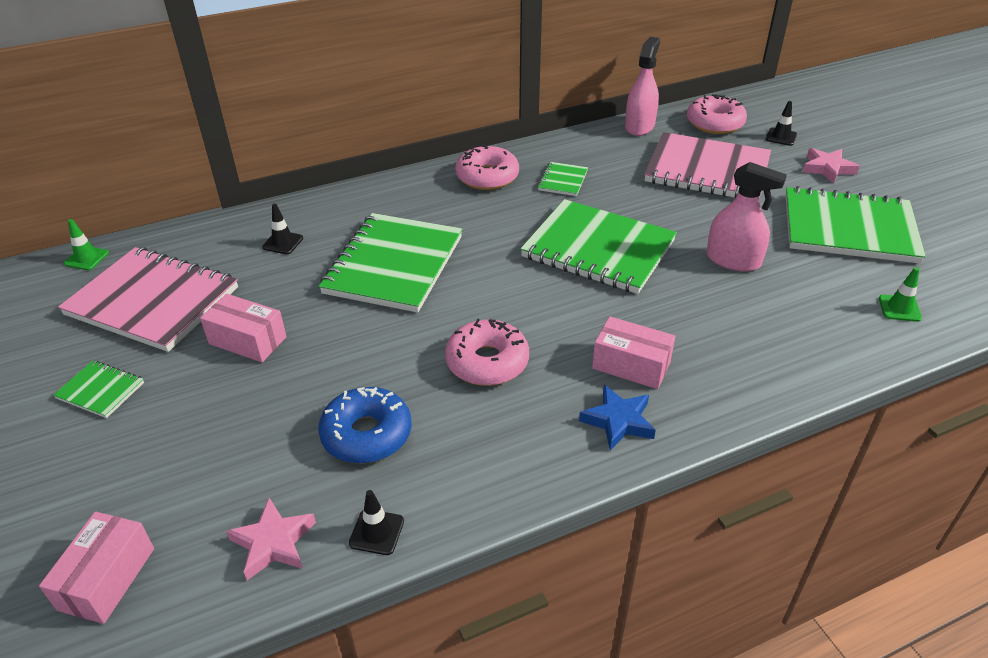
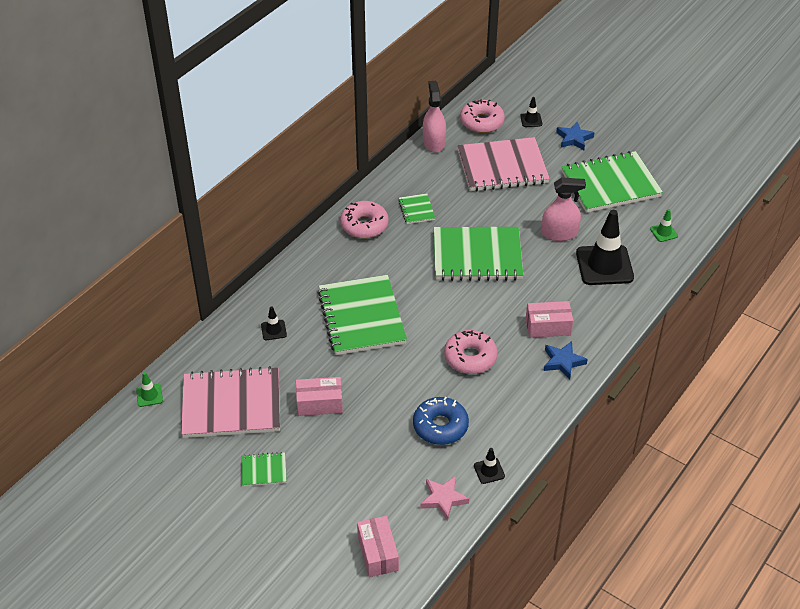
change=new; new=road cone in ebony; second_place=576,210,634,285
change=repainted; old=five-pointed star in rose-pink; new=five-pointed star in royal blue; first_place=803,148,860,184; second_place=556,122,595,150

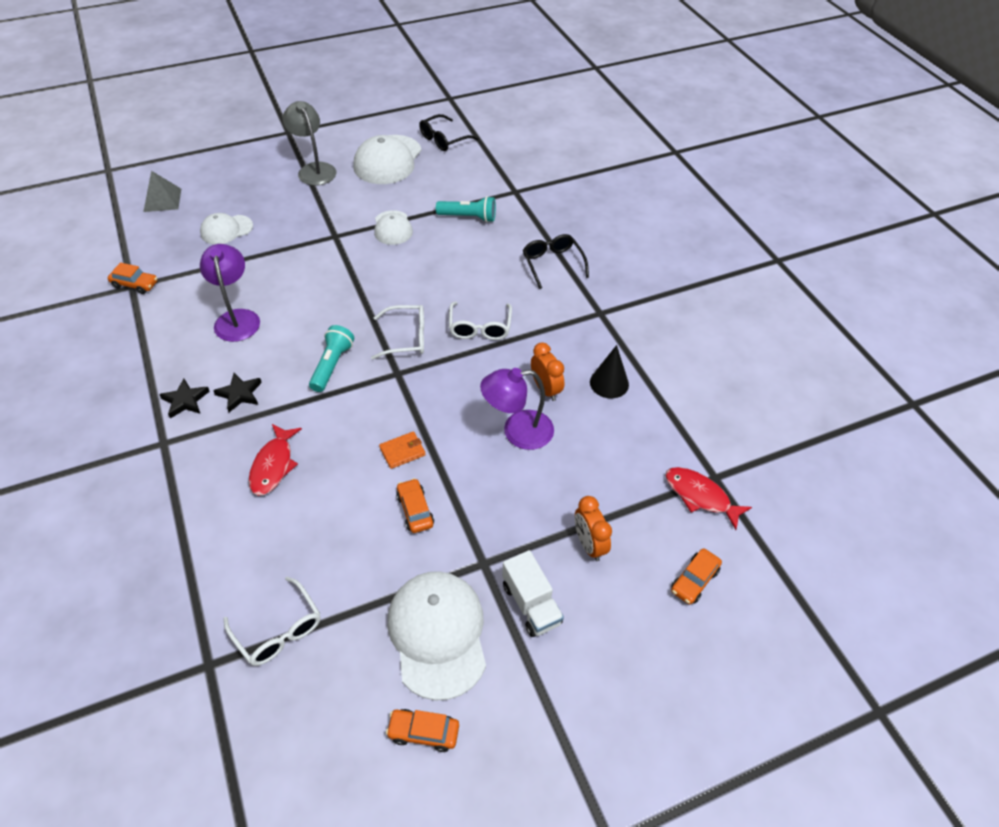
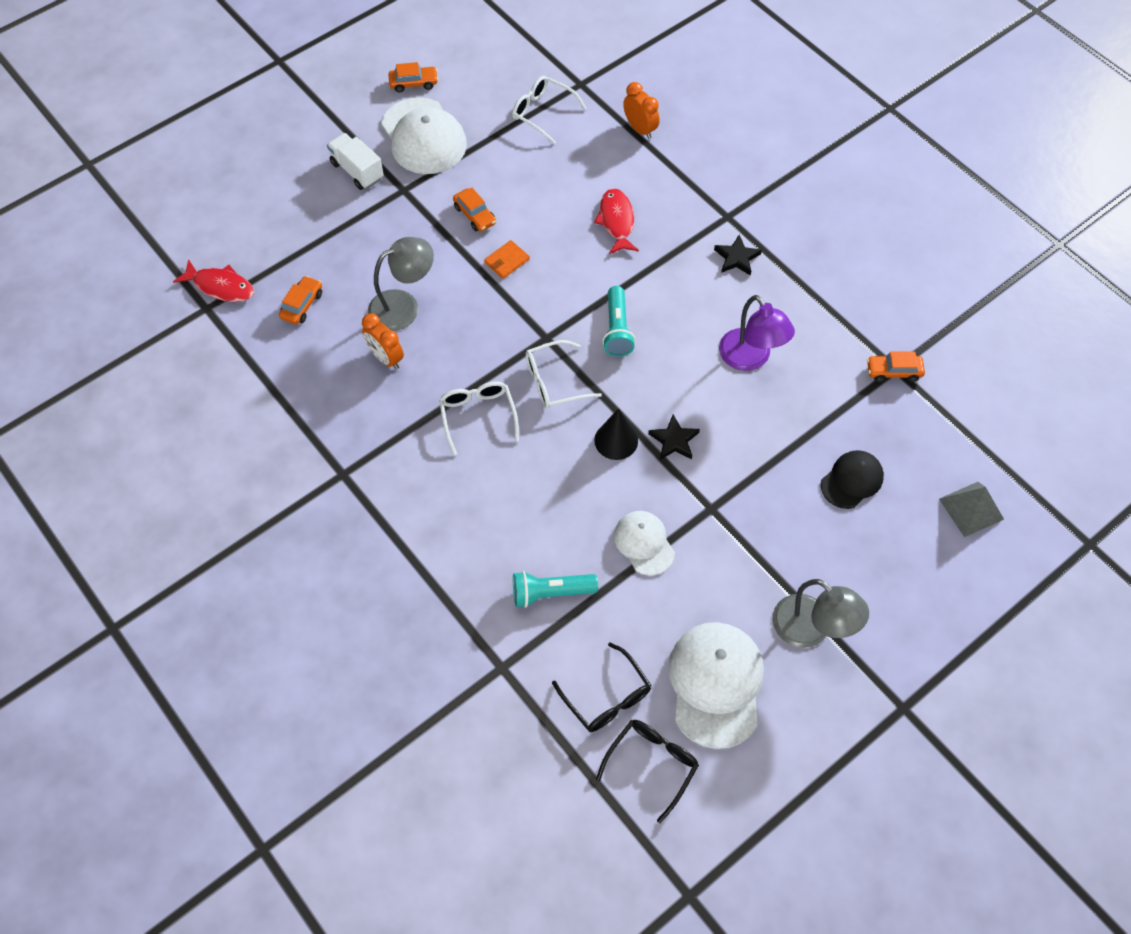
change=shifted; old=five-pointed star in ebony; first_place=213,373,262,412; second_place=648,414,700,460
change=shifted; old=spectacles in ebony; first_place=523,234,589,289; second_place=552,643,651,732
change=shifted; old=clock in orange; first_place=575,496,612,561; second_place=623,82,659,139
change=shifted; old=solid cone in ebony; first_place=590,345,629,398; second_place=594,408,638,460
change=shifted; old=automobile in orange; first_place=671,548,722,605; second_place=279,276,322,325
change=repainted; old=cap in pure white; new=cap in ebony; first_place=200,213,253,244; second_place=821,450,884,509
change=repainted; old=desk lamp in purple; new=desk lamp in ash-grey; first_place=480,368,554,450; second_place=368,237,434,331

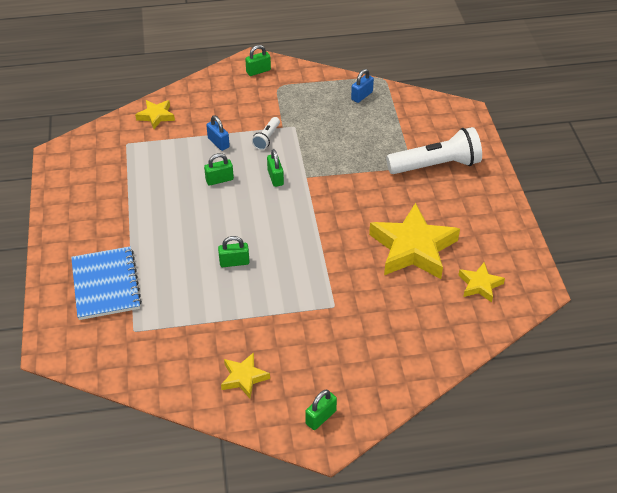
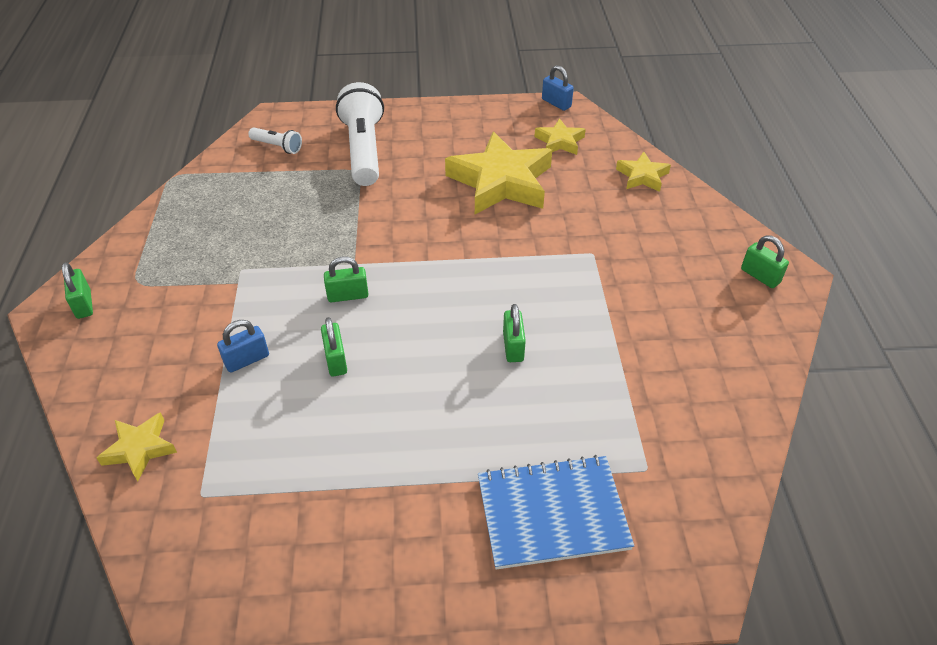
change=shifted; old=five-pointed star in bright yellow; first_place=221,352,270,398; second_place=616,152,671,192
change=shifted; old=flashlight in pure white; first_place=252,117,280,150; second_place=248,127,302,154
change=shifted; old=lock in royal blue; first_place=351,69,374,103; second_place=542,65,574,111

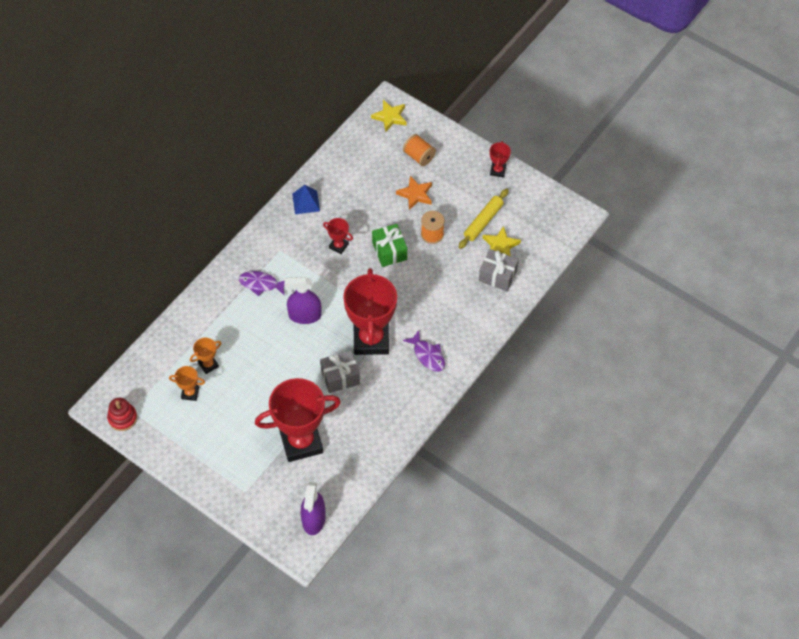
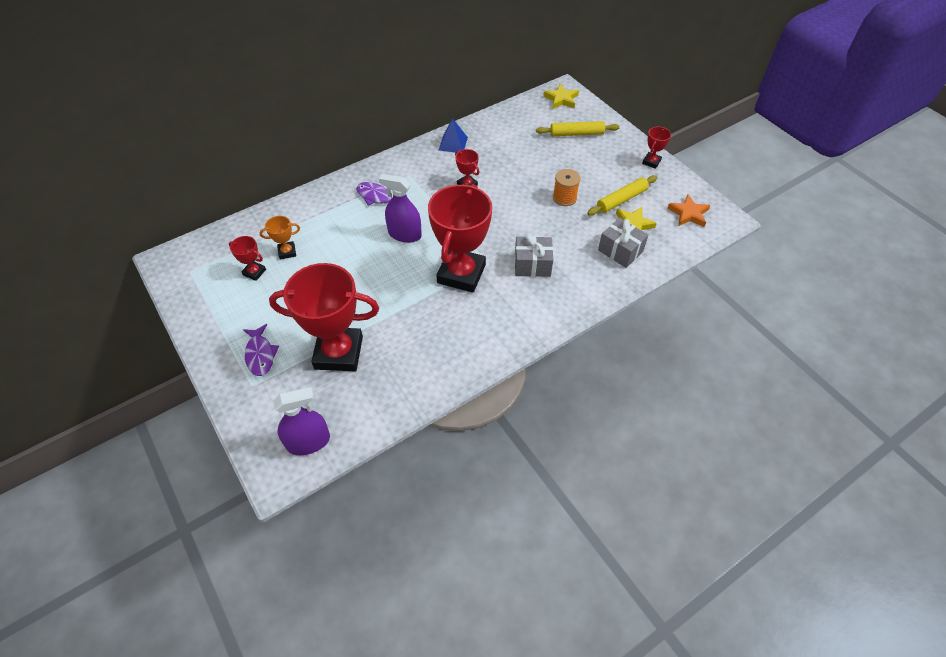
change=gone; old=stacking toy in scarlet; first_place=107,398,137,431
change=gone; old=present in emerald; first_place=372,224,407,267
change=shifted; old=present in ash-grey; first_place=320,351,360,393; second_place=515,234,553,277
change=shifted; old=five-pointed star in orange; first_place=396,176,432,210; second_place=667,194,710,227
change=shifted; old=fish figure in purple; first_place=403,330,445,372; second_place=243,324,279,376
change=swapped; old=spool in orange; new=rolling pin in bright yellow; first_place=403,134,436,166; second_place=536,121,620,136
change=repainted; old=prize cup in orange; new=prize cup in scarlet; first_place=169,366,205,401; second_place=229,236,266,281
change=rotated; old=sprayer in purple; first_place=301,482,326,535; second_place=273,387,330,455; degrees=-135

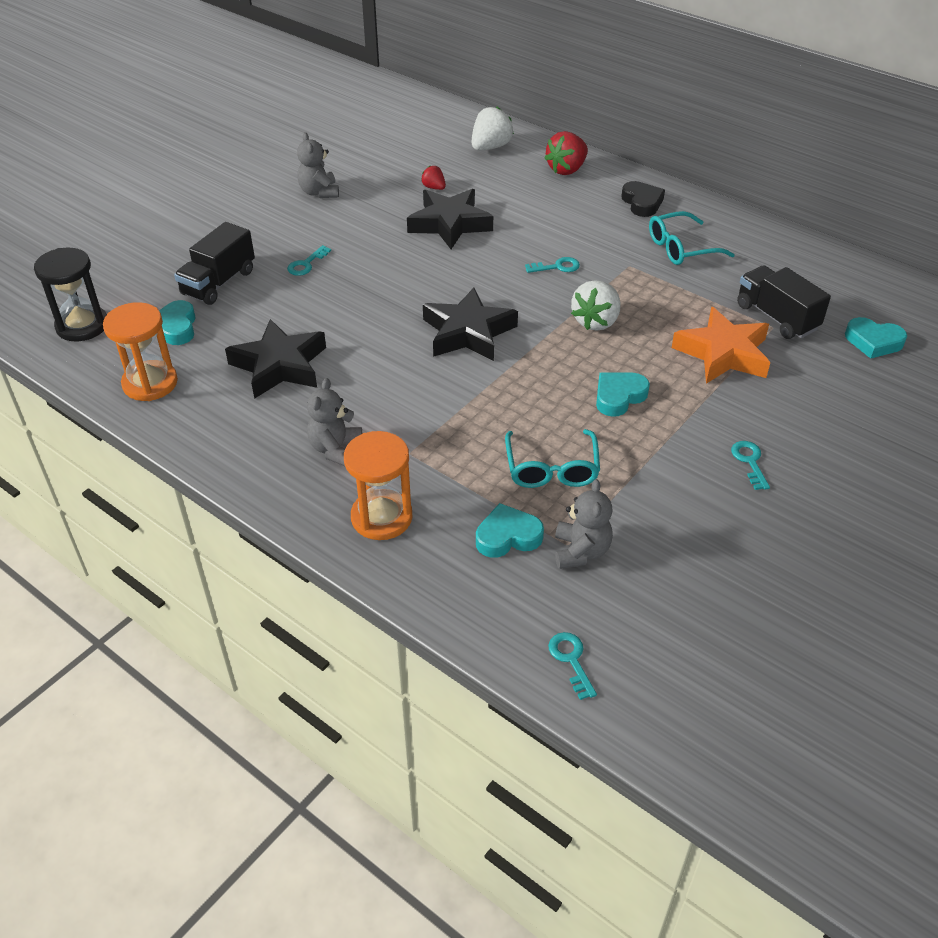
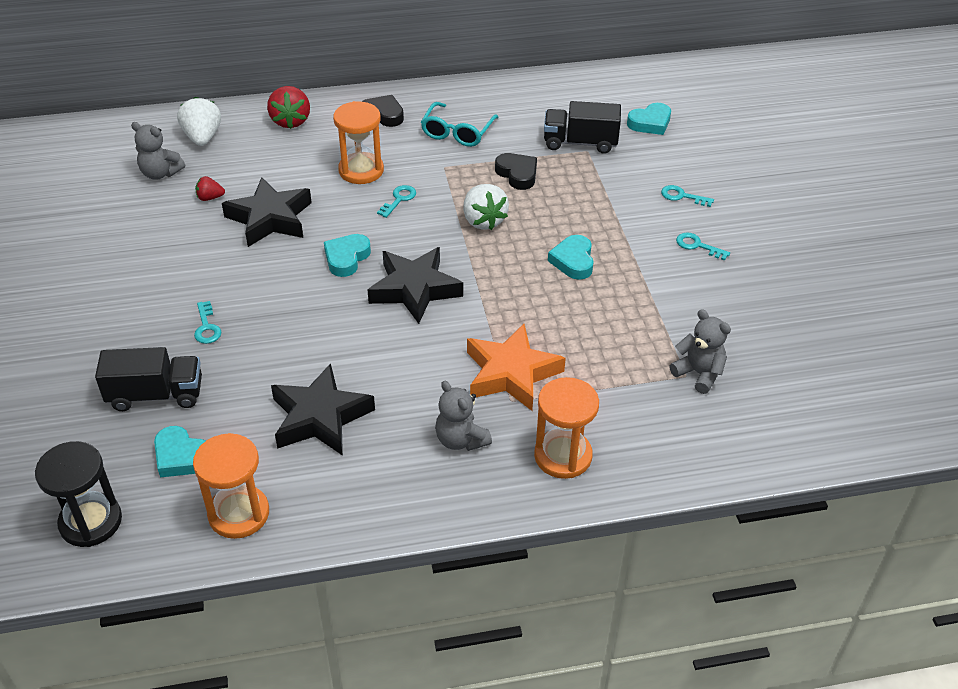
change=gone; old=spectacles in aqua; first_place=505,429,600,488
change=new; new=sand timer in orange; second_place=333,101,384,184
change=new; new=heart in ebony; second_place=495,153,537,190
change=shifted; old=teddy in ash-grey; first_place=297,132,339,198; second_place=131,122,185,180
change=shifted; old=heart in aqua; first_place=476,503,544,558; second_place=324,234,371,277
change=shifted; old=door key in aqua; first_place=548,632,597,700; second_place=661,185,714,207
change=shifted; old=five-pointed star in orange; first_place=672,307,770,384; second_place=467,324,566,411
change=rotated; old=toy truck in ebony; first_place=174,222,255,305; second_place=95,347,202,411; degrees=-75

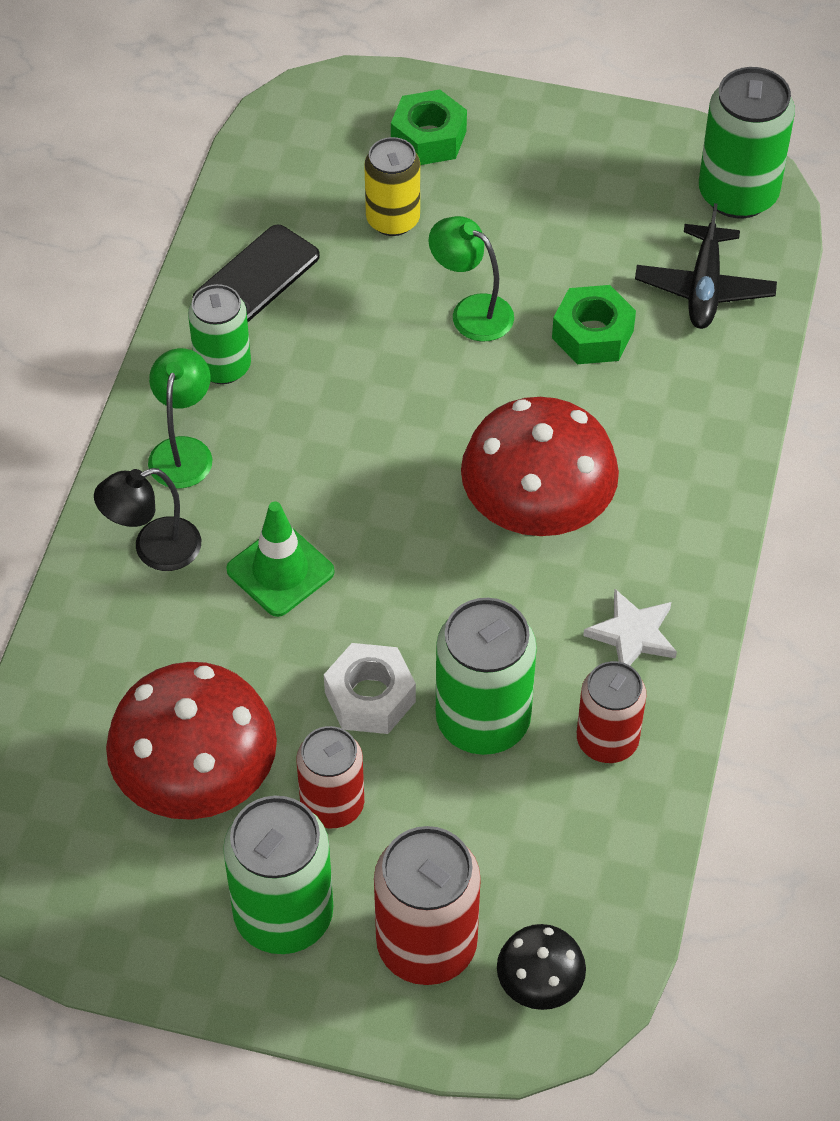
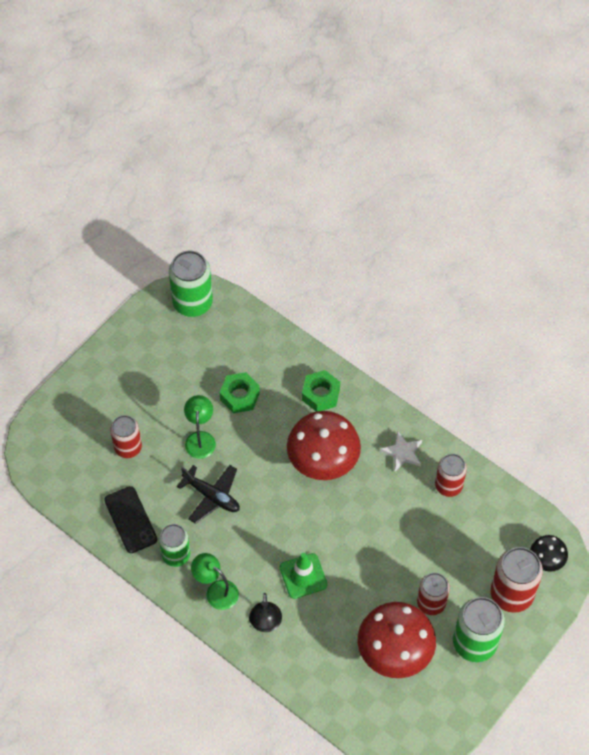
change=gone; old=hex nut in pure white; first_place=324,643,416,734
change=gone; old=tin in emerald; first_place=436,598,537,755
change=shifted; old=hex nut in emerald; first_place=391,90,467,165; second_place=302,370,340,411
change=shifted; old=plane in ebony; first_place=635,203,777,329; second_place=176,465,240,524
change=repainted; old=tin in bright yellow; new=tin in scarlet; first_place=364,137,420,236; second_place=110,415,142,458
change=rotated; old=desk lamp in emerald; first_place=429,216,514,342; second_place=184,395,216,459; degrees=120

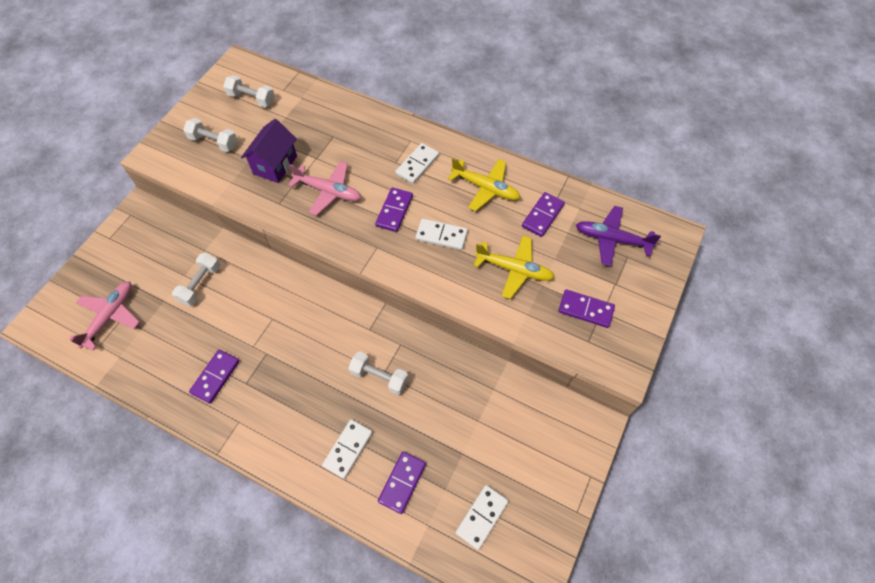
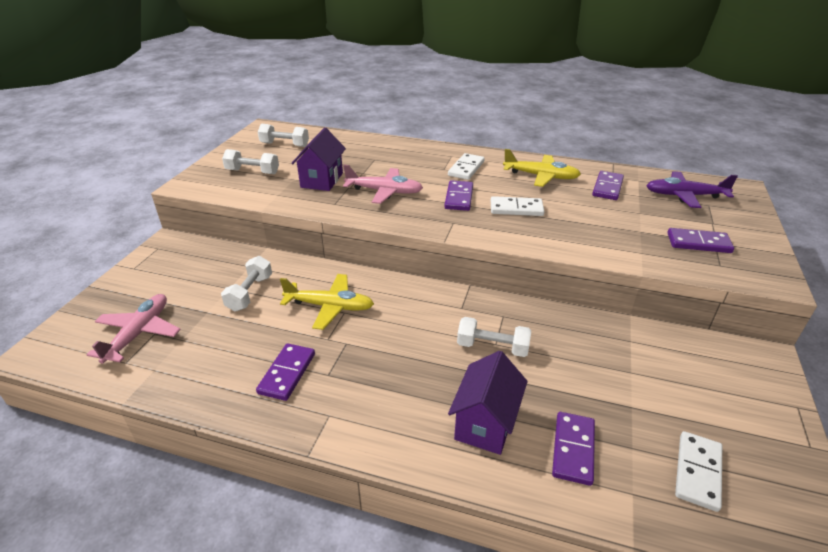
change=shifted; old=plane in bright yellow; first_place=474,236,555,299; second_place=280,274,374,330
change=swapped; old=domino piece in pure white; new=cottage in purple; first_place=322,419,373,479; second_place=448,351,528,455

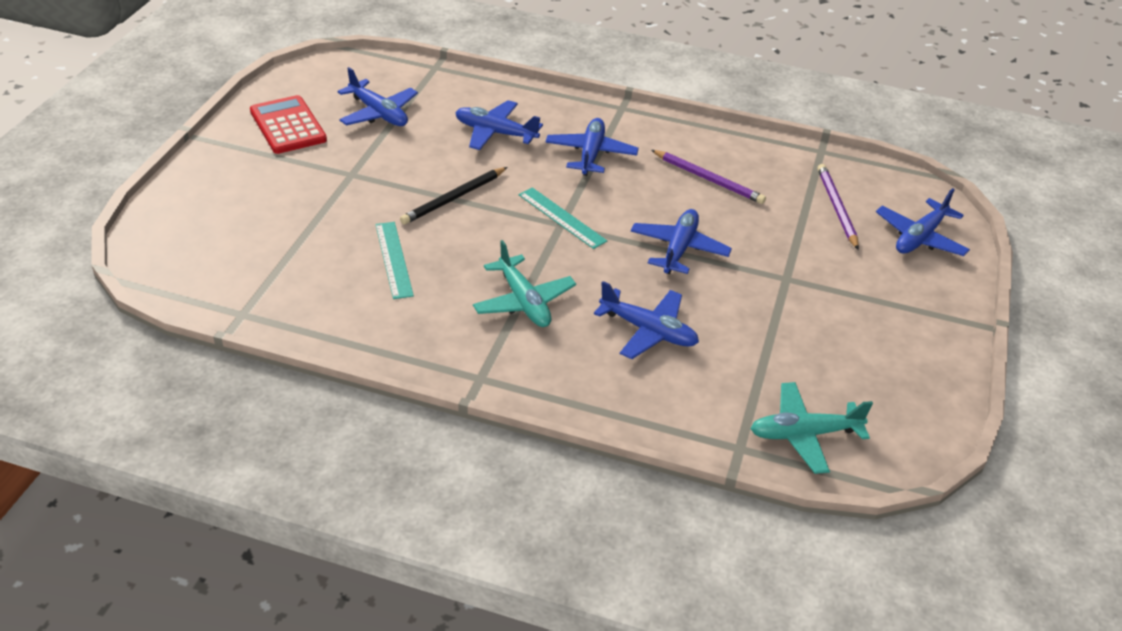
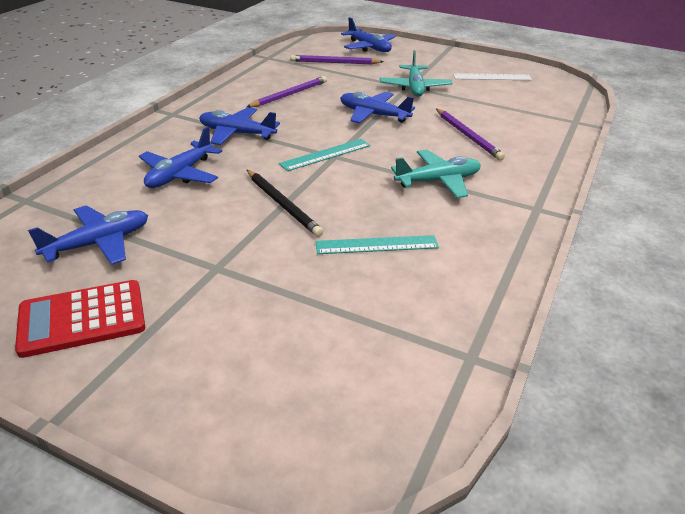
change=new; new=measuring stick in pure white; second_place=453,73,532,80
change=shifted; old=plane in aqua; first_place=750,382,873,474; second_place=380,50,453,97
change=swapped; old=plane in royal blue; new=pencil in purple; first_place=594,281,699,359; second_place=436,109,505,160

